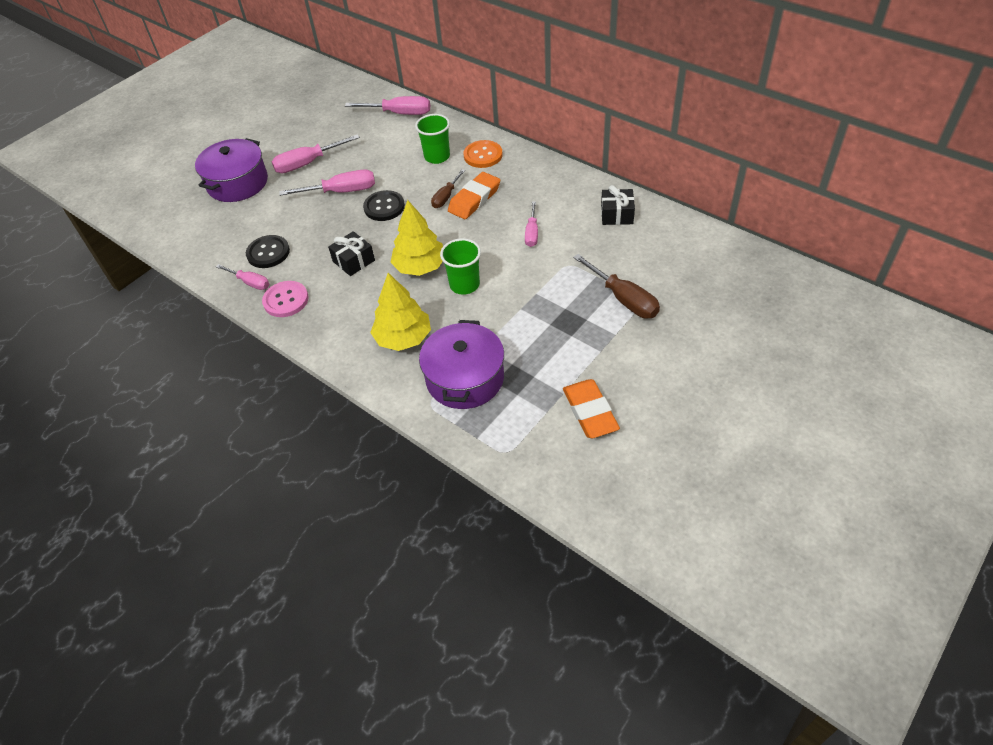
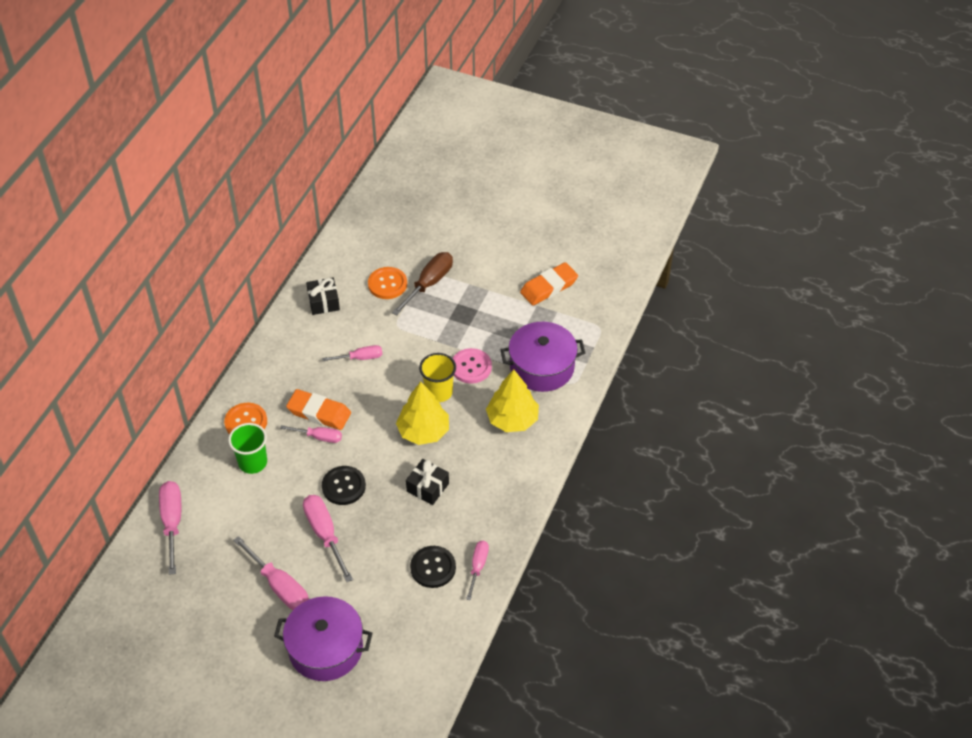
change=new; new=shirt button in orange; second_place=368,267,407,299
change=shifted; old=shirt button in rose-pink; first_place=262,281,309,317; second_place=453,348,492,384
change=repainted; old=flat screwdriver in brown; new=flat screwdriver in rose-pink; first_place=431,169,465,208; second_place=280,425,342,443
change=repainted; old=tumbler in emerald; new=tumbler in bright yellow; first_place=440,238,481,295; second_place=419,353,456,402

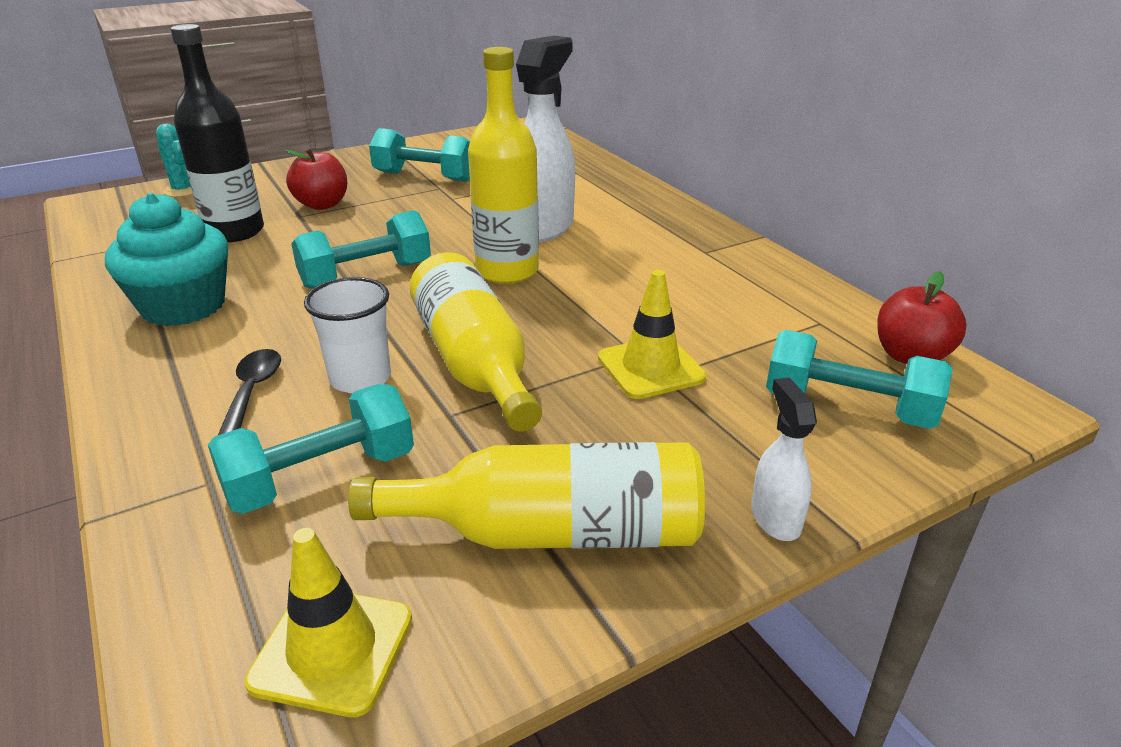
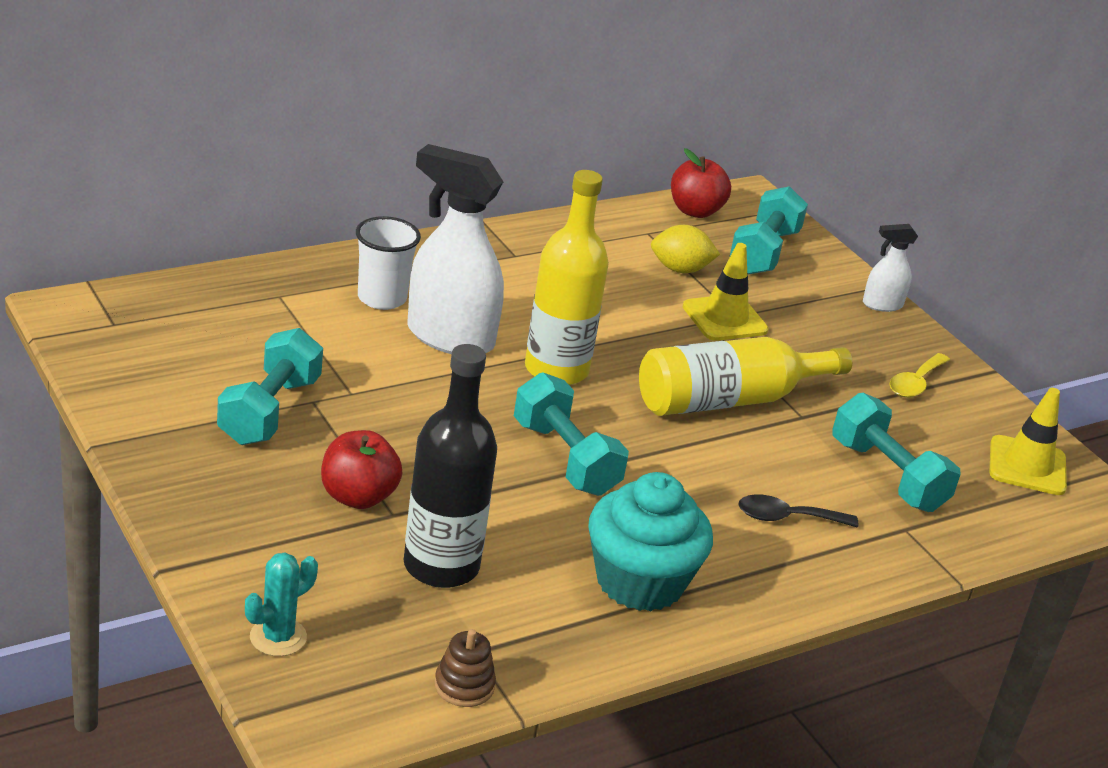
change=new; new=stacking toy in brown; second_place=434,629,496,707
change=new; new=toy lemon in bright yellow; second_place=651,225,720,273
change=shifted; old=tumbler in pure white; first_place=304,277,391,393; second_place=356,216,421,310
change=swapped; old=drink bottle in bright yellow; new=tablespoon in bright yellow; first_place=348,442,705,549; second_place=889,353,950,398

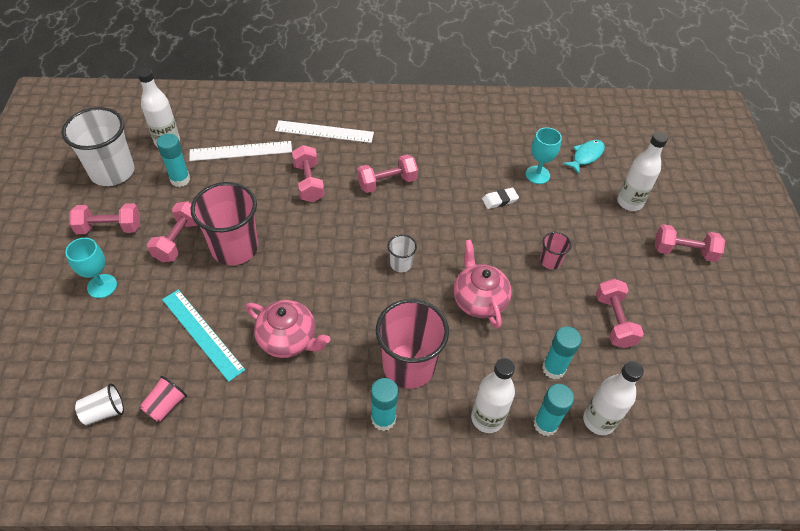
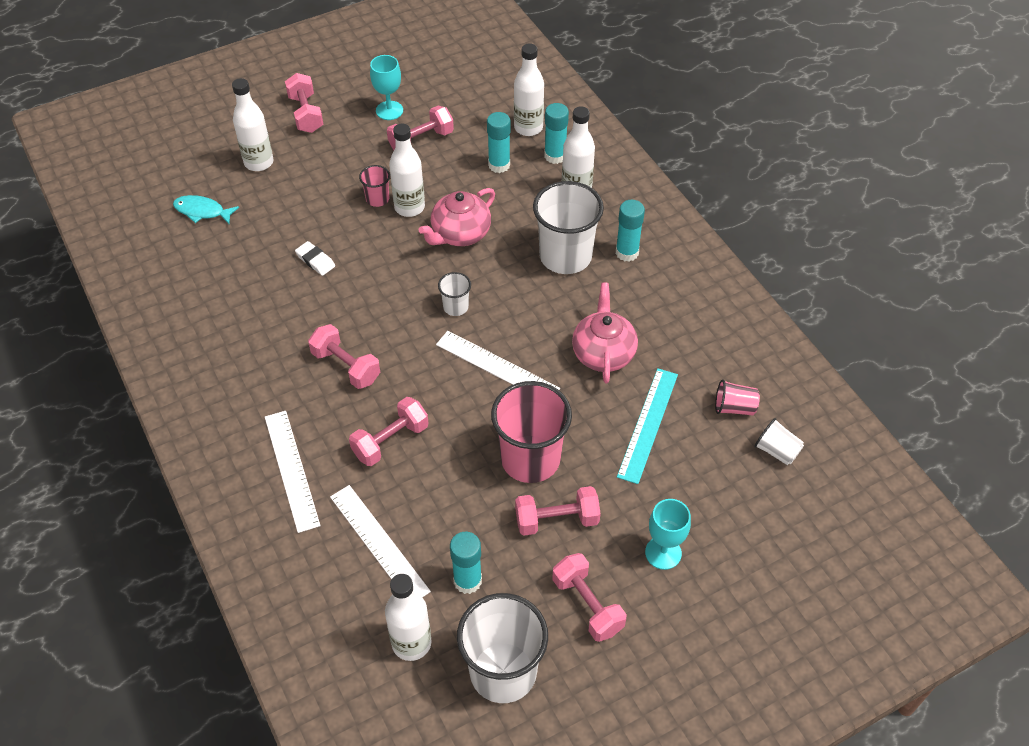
change=new; new=drink bottle in pure white; second_place=389,124,425,217
change=new; new=measuring stick in pure white; second_place=436,331,560,390
change=shifted; old=goblet in aqua; first_place=526,127,562,184; second_place=370,55,403,120
change=repainted; old=tumbler in rose-pink; new=tumbler in pure white; first_place=376,299,449,389; second_place=533,181,604,274

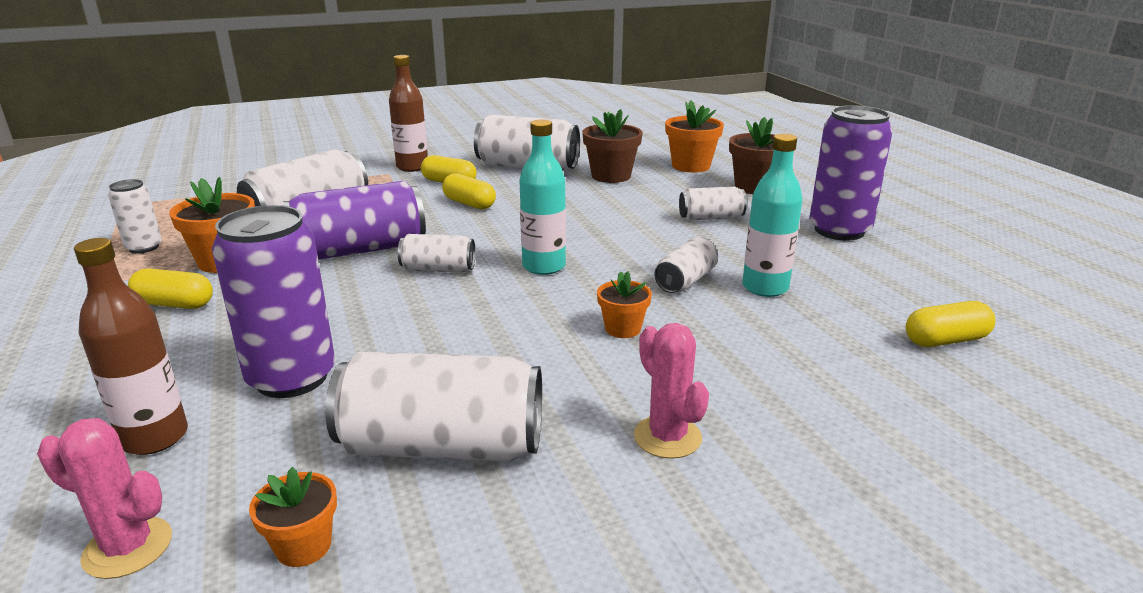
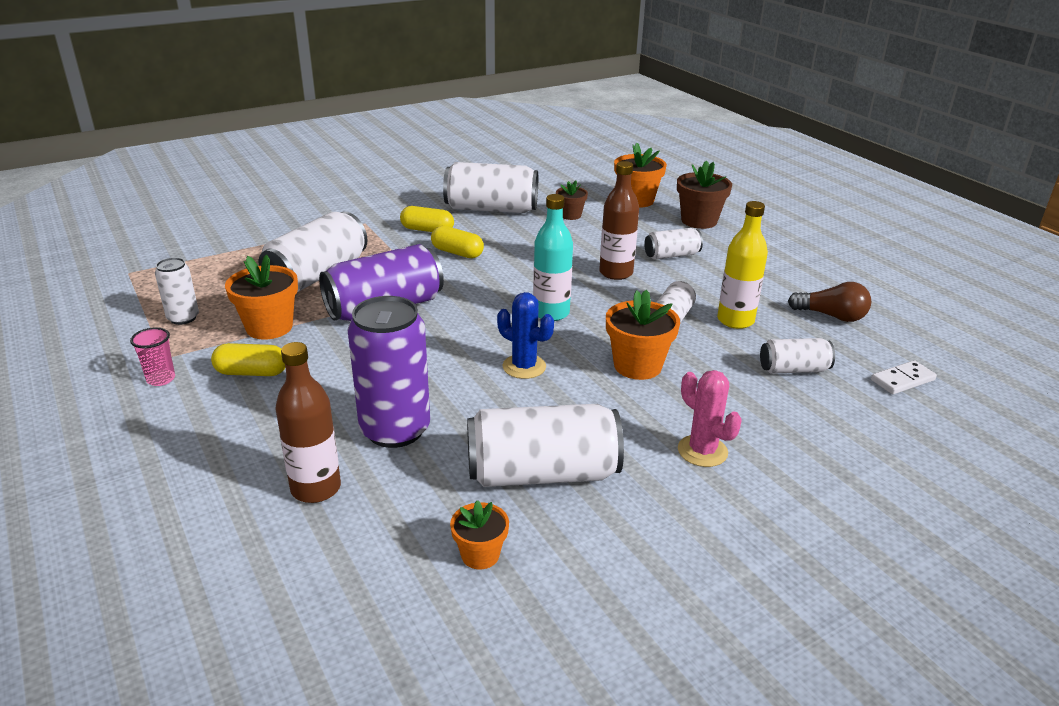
change=gone; old=cactus in rose-pink; first_place=37,418,172,579
change=gone; old=tin in purple; first_place=809,105,893,241
change=gone; old=capsule in bright yellow; first_place=906,301,996,347
change=new; new=tumbler in rose-pink; second_place=130,327,175,386
change=new; new=cactus in royal blue; second_place=497,292,554,379
change=new; new=light bulb in brown; second_place=788,282,871,322
change=new; new=domino piece in pure white; second_place=871,360,937,394
change=shifted; old=drink bottle in brown; first_place=389,55,428,172; second_place=599,161,639,280
change=shifted; old=tin in pure white; first_place=398,234,476,273; second_place=760,338,835,374
change=repainted; old=drink bottle in aqua; new=drink bottle in bright yellow; first_place=742,134,803,297; second_place=717,201,768,329
change=scaled; old=potted plant in brown; first_place=582,109,643,183; second_place=556,180,588,220; factor=0.6
change=scaled; old=potted plant in orange; first_place=597,271,652,338; second_place=606,290,680,380; factor=1.67

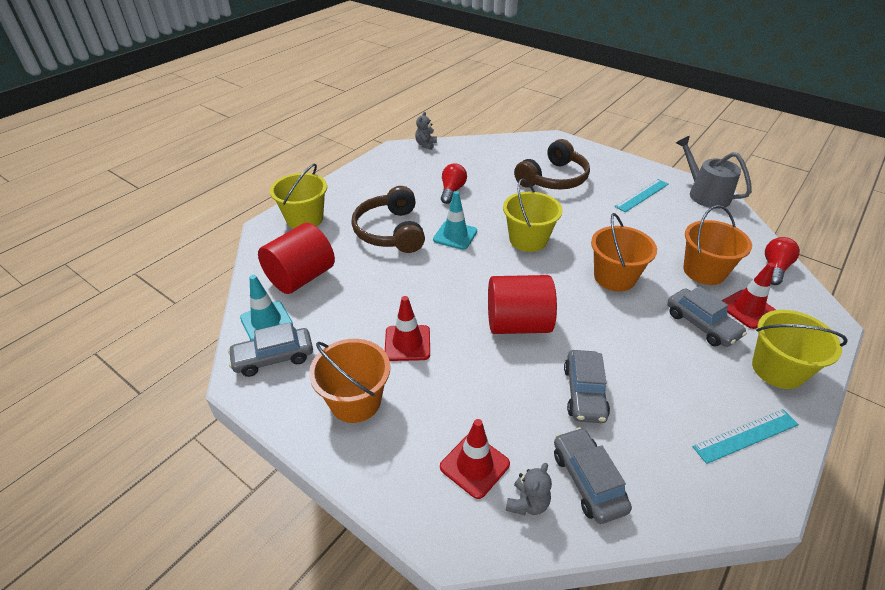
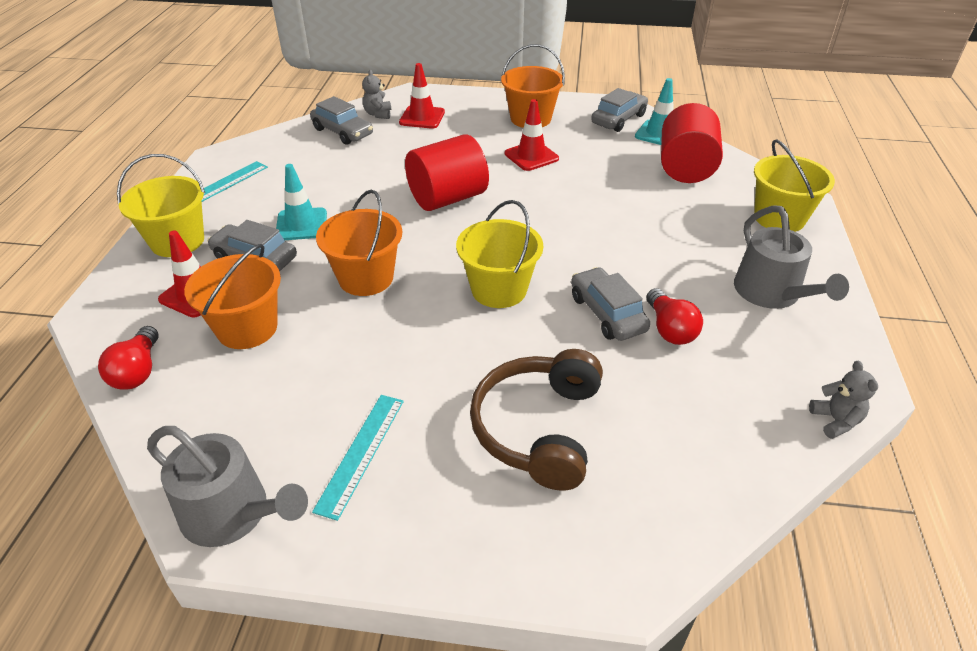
change=gone; old=headset in brown; first_place=351,186,425,253
change=new; new=watering can in ash-grey; second_place=734,205,849,309
change=shifted; old=road cone in aqua; first_place=433,191,477,250; second_place=276,164,327,240
change=shifted; old=automobile in ash-grey; first_place=564,350,610,423; second_place=571,267,650,341

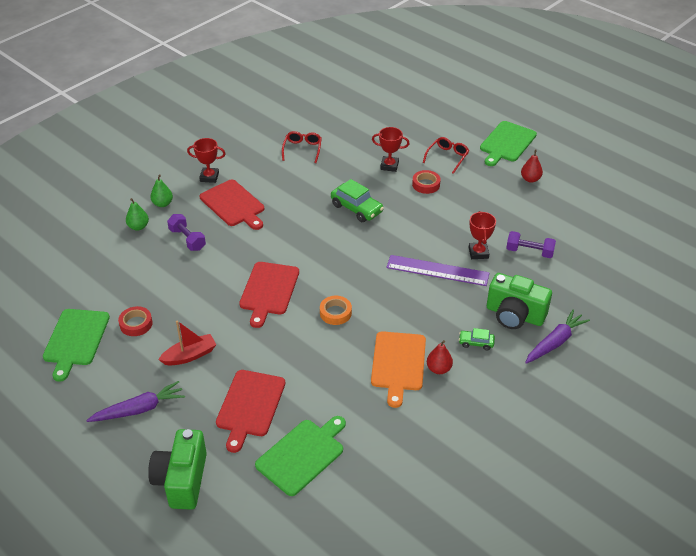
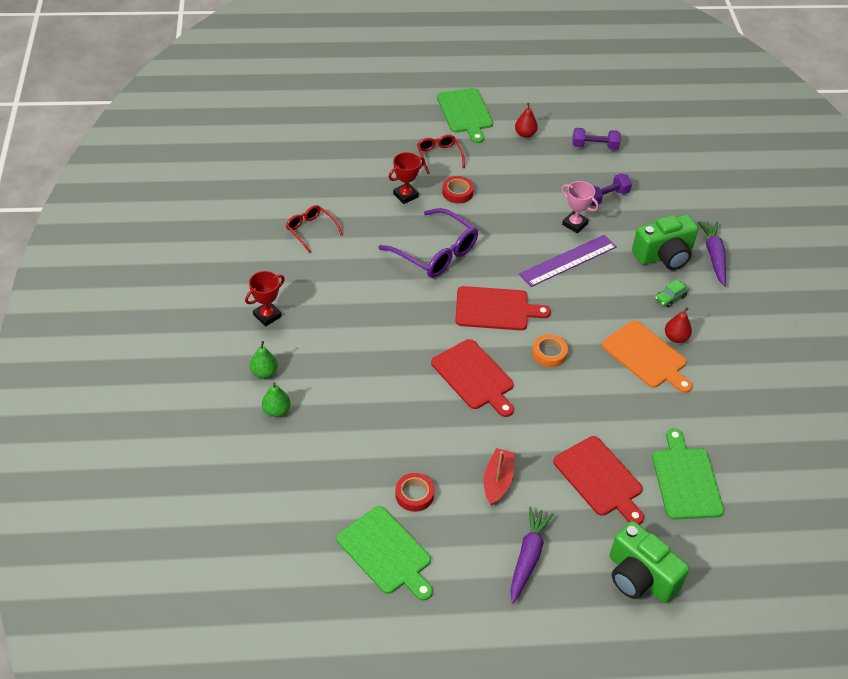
change=shifted; old=free weight in purple; first_place=167,214,206,251; second_place=572,128,621,150
change=shifted; old=bread board in scarlet; first_place=200,180,264,230; second_place=455,286,551,330
change=swapped; old=automobile in emerald; new=spectacles in purple; first_place=331,179,384,222; second_place=378,208,478,278
change=repainted; old=prize cup in scarlet; new=prize cup in rose-pink; first_place=469,211,496,259; second_place=561,181,599,233

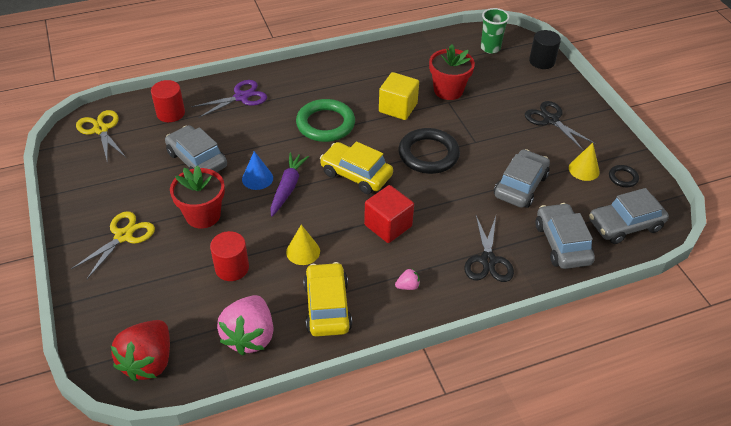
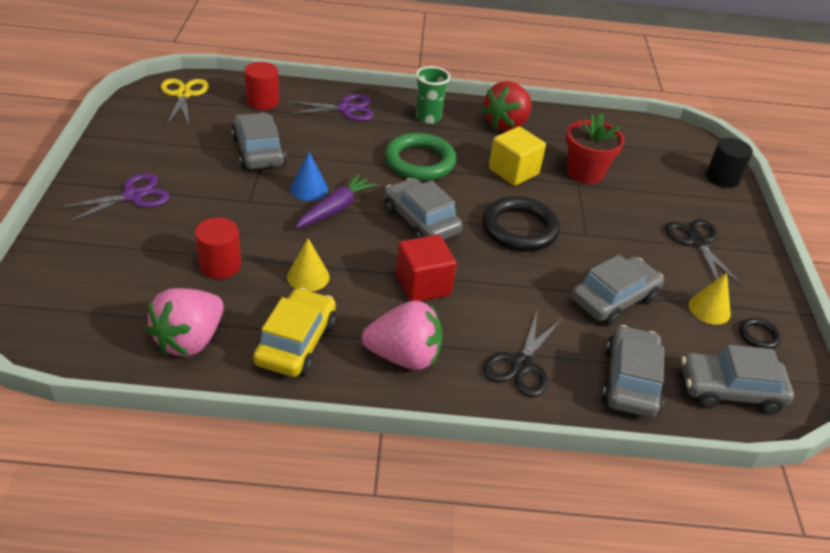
change=gone; old=potted plant in scarlet; first_place=170,165,225,229
change=shifted; old=berry in scarlet; first_place=111,320,170,382; second_place=482,81,532,132
change=shifted; old=tumbler in emerald; first_place=481,8,510,54; second_place=416,66,450,124
change=repainted; old=pair of scissors in bright yellow; new=pair of scissors in purple; first_place=71,211,155,279; second_place=59,173,170,223
change=repainted; old=automobile in bright yellow; new=automobile in ash-grey; first_place=320,141,393,194; second_place=384,178,463,240
change=scaled; old=berry in rose-pink; first_place=395,269,420,290; second_place=362,301,443,370; factor=2.43

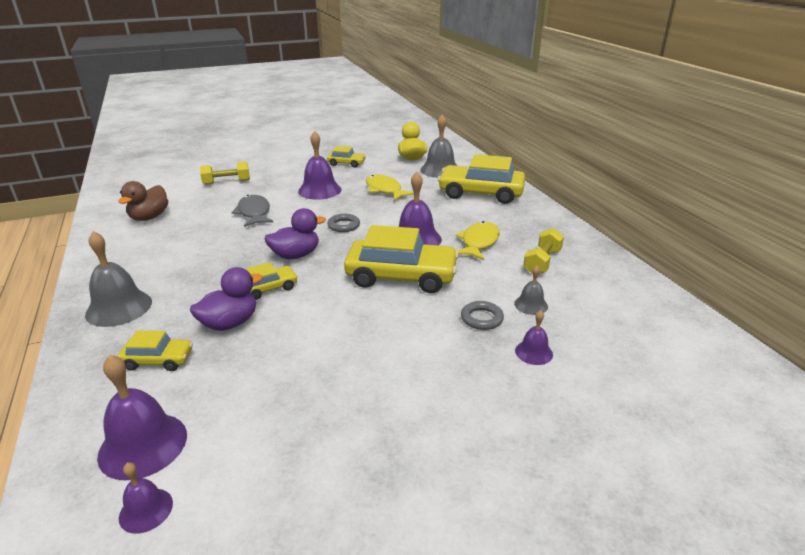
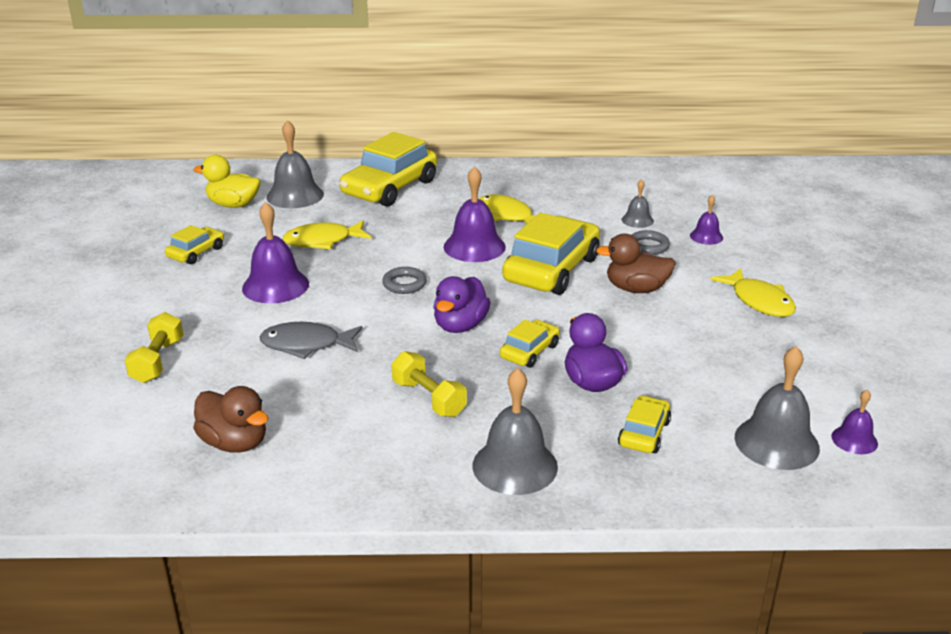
change=new; new=duck in brown; second_place=596,234,676,293
change=new; new=fish figure in bright yellow; second_place=710,268,796,317
change=shifted; old=free weight in bright yellow; first_place=523,228,564,274; second_place=391,351,467,417
change=repainted; old=school bell in purple; new=school bell in ash-grey; first_place=97,355,187,480; second_place=735,346,820,470
change=rotated; old=automobile in bright yellow; first_place=246,262,298,300; second_place=500,320,560,368; degrees=45
change=rotated; old=duck in purple; first_place=264,208,326,259; second_place=433,276,490,333; degrees=-150

